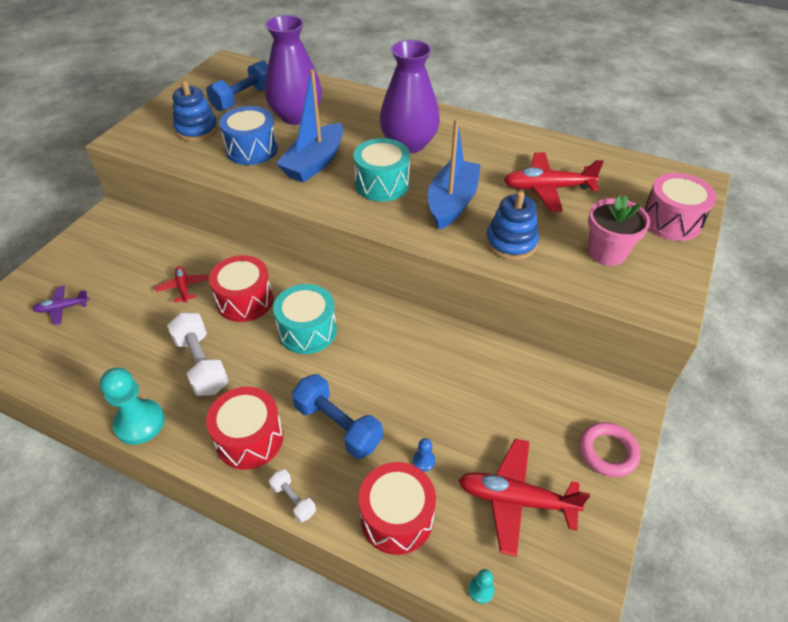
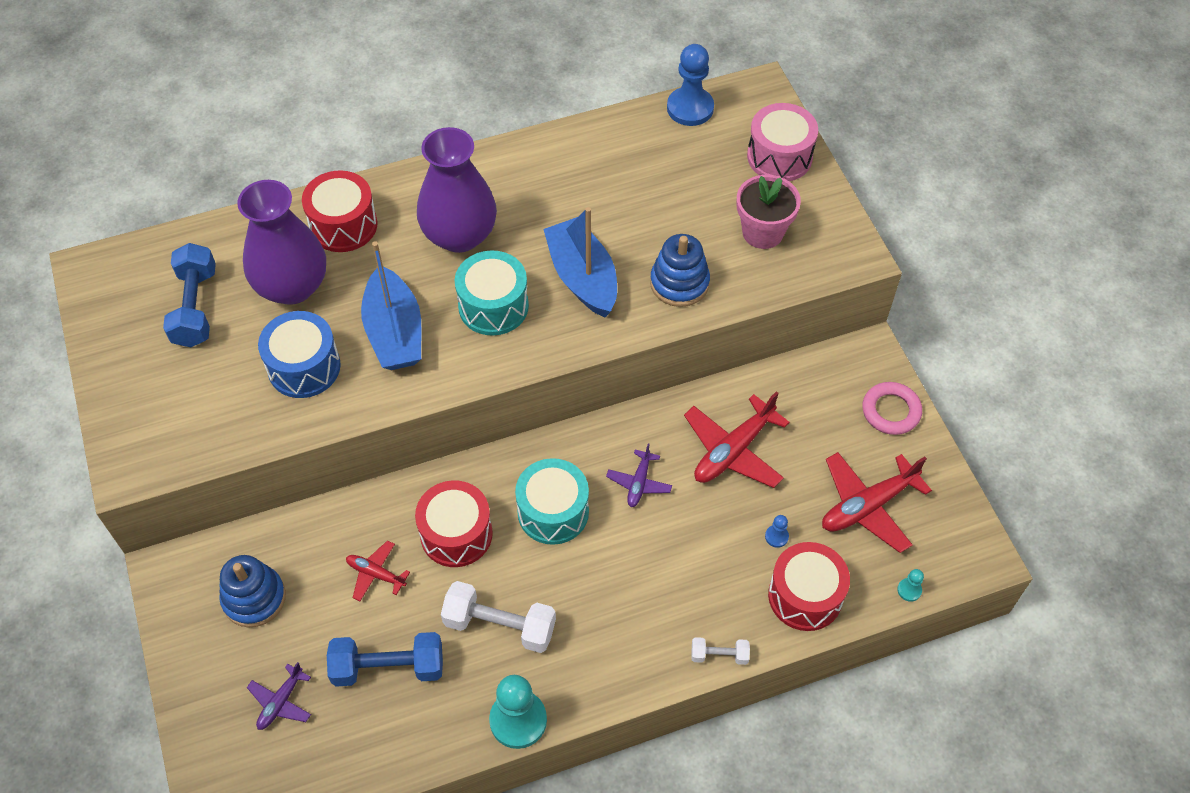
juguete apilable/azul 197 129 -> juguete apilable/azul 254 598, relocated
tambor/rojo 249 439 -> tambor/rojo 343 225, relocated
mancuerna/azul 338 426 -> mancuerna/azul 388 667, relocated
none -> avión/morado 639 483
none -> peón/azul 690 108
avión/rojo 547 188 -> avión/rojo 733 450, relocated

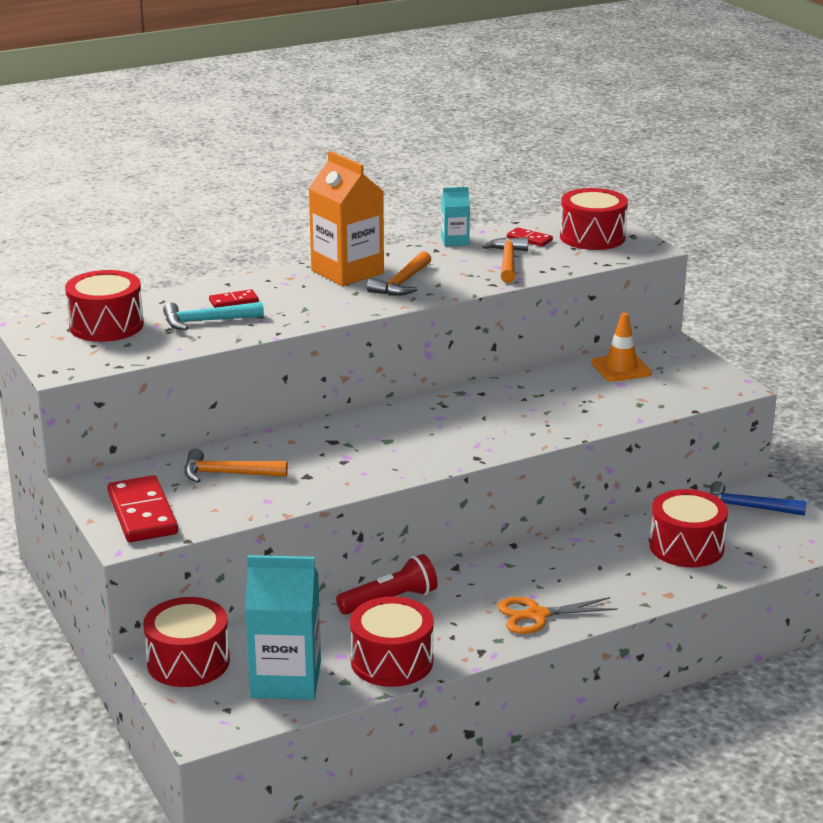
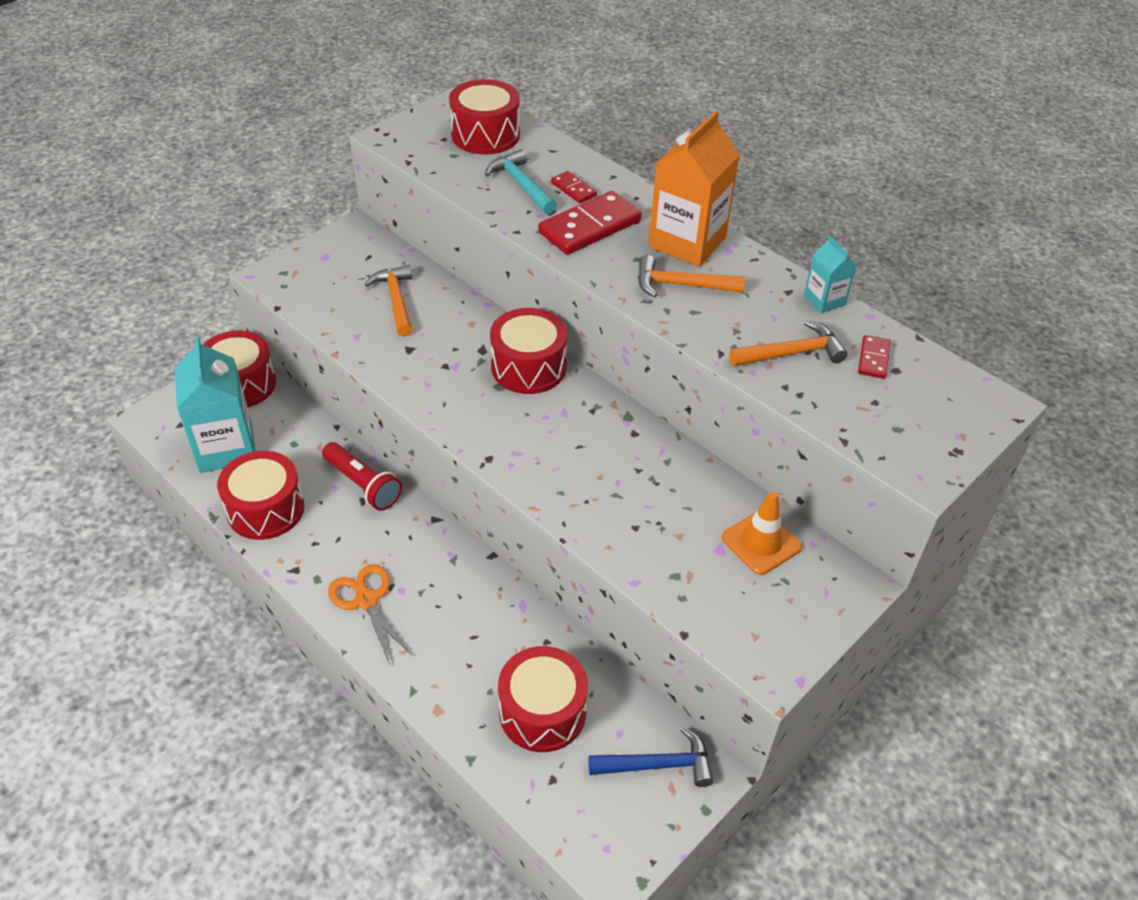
tambor/rojo 592 237 -> tambor/rojo 528 367, relocated
ficha de dominó/rojo 142 513 -> ficha de dominó/rojo 590 227, relocated
martillo/azul 748 507 -> martillo/azul 657 765, 90 degrees clockwise

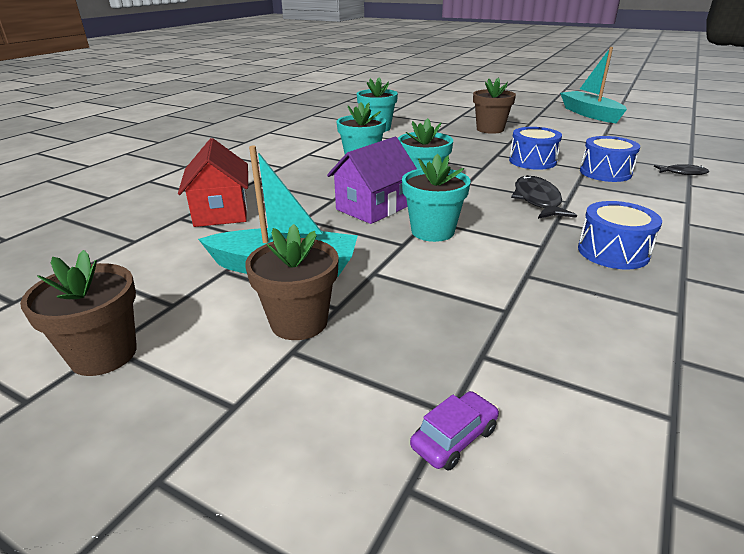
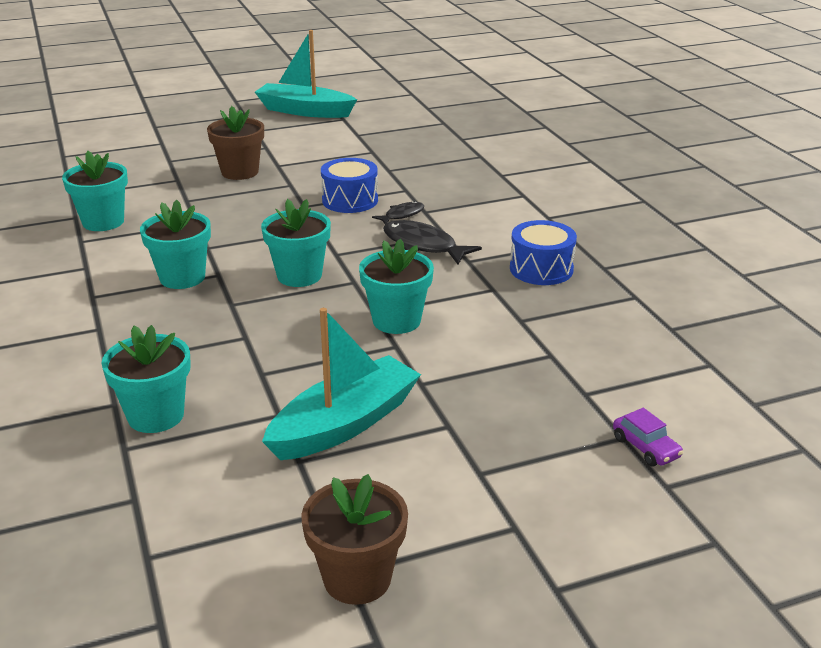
casa/rojo 221 212 -> maceta/turquesa 156 415
pez/negro 683 173 -> pez/negro 402 215, relocated
coche/morado 454 438 -> coche/morado 645 447, 150 degrees clockwise
maceta/marrón 299 322 -> none
casa/morado 373 207 -> none
tambor/azul 605 172 -> none

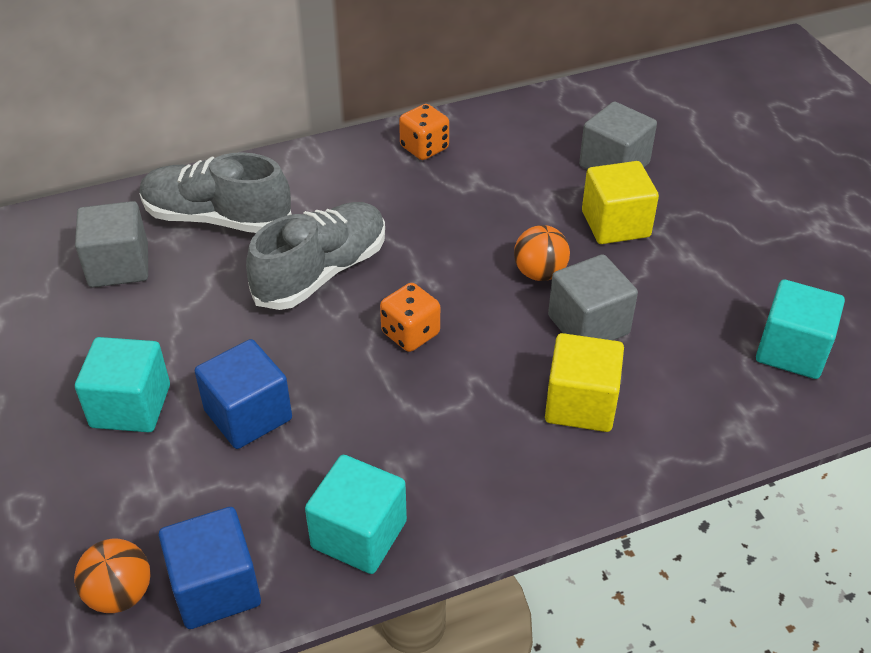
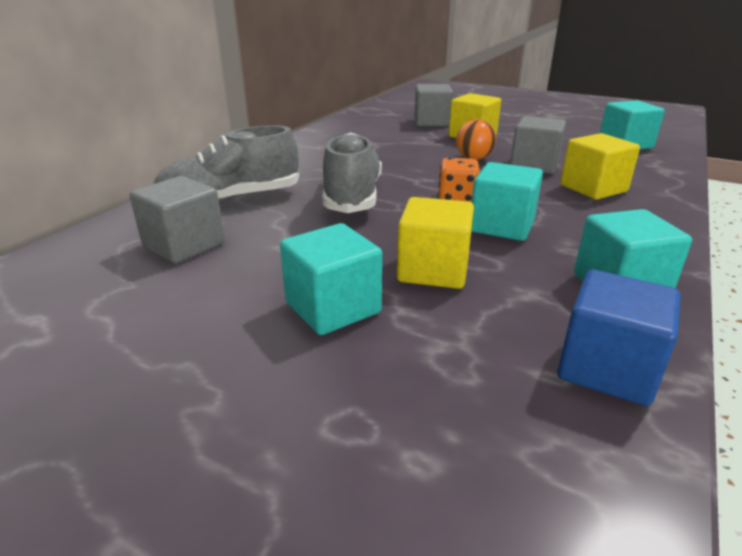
cubo/azul 248 415 -> cubo/amarillo 433 270
none -> cubo/turquesa 502 226
pelota/naranja 120 594 -> none
dado/naranja 424 148 -> none

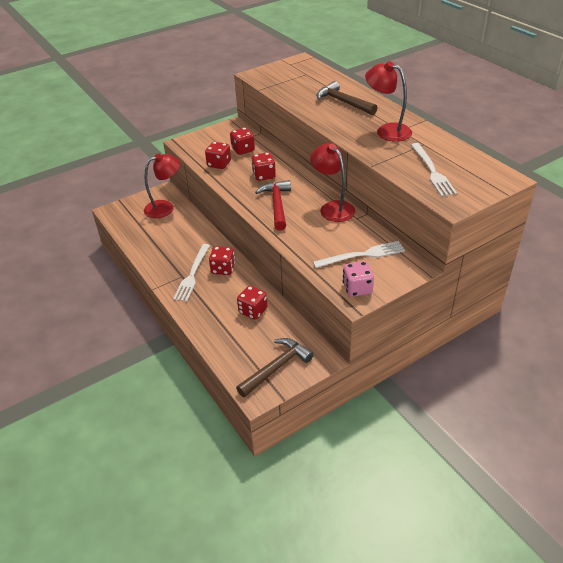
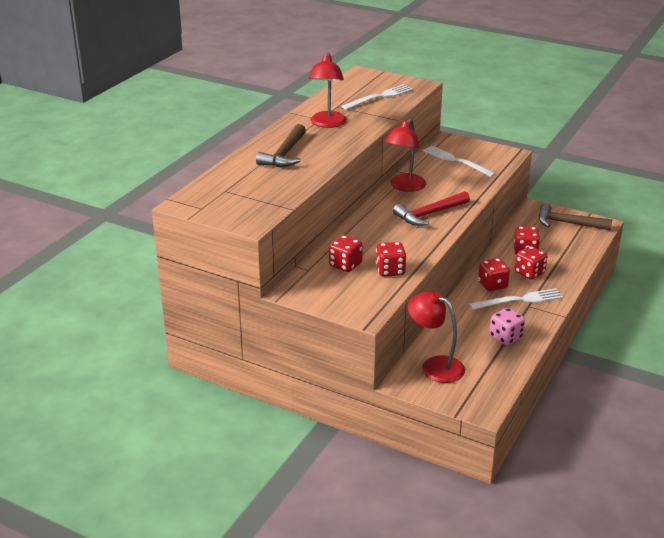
dado/rosa 357 288 -> dado/rosa 505 337, relocated
dado/rojo 264 175 -> dado/rojo 529 273, relocated

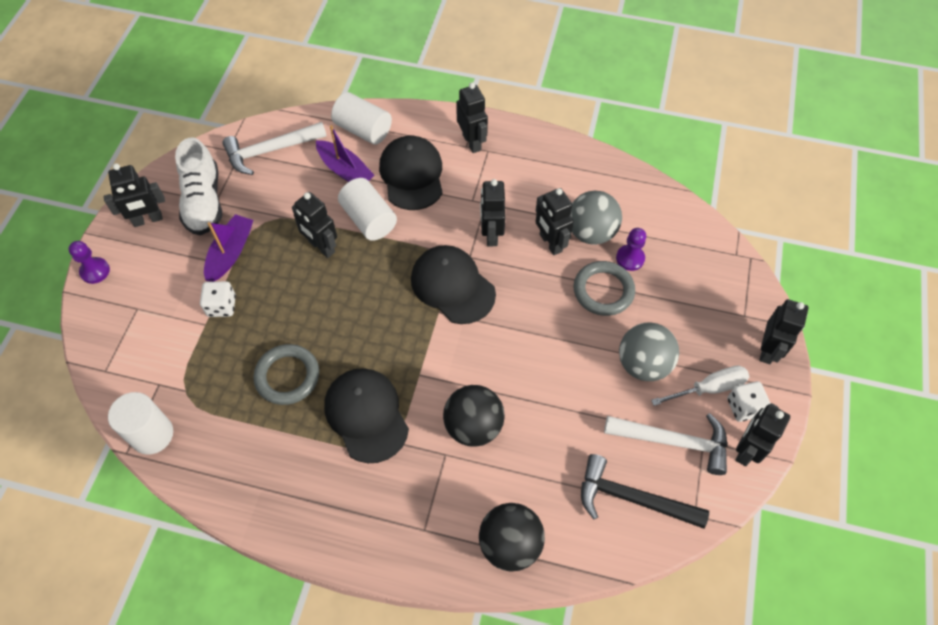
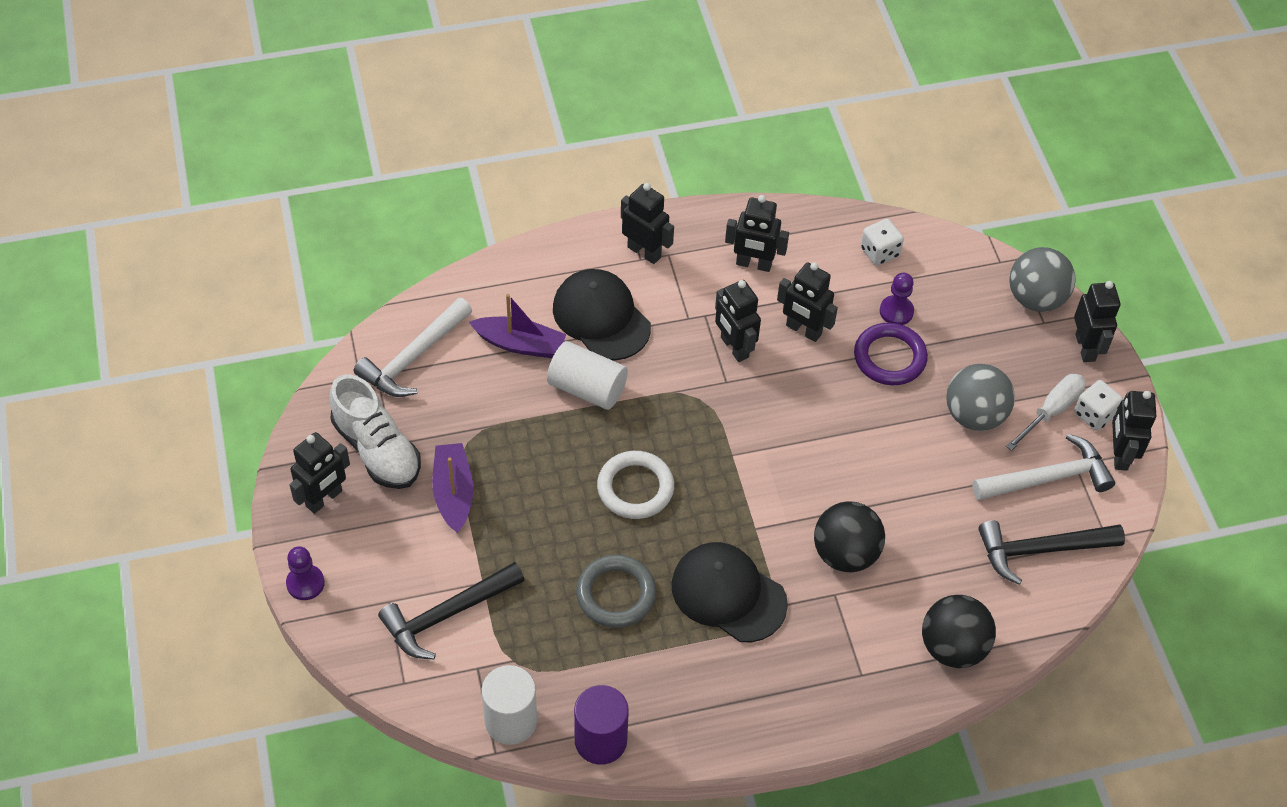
none -> martillo/negro 447 614
none -> cilindro/morado 600 740
none -> anillo/blanco 635 488
robot/negro 321 247 -> robot/negro 753 264, relocated
anillo/gris 603 290 -> anillo/morado 889 357
dado/blanco 221 306 -> dado/blanco 879 252, relocated
pelota/gris 591 232 -> pelota/gris 1035 298, relocated
cilindro/blanco 363 130 -> none
gorra/negro 452 286 -> none

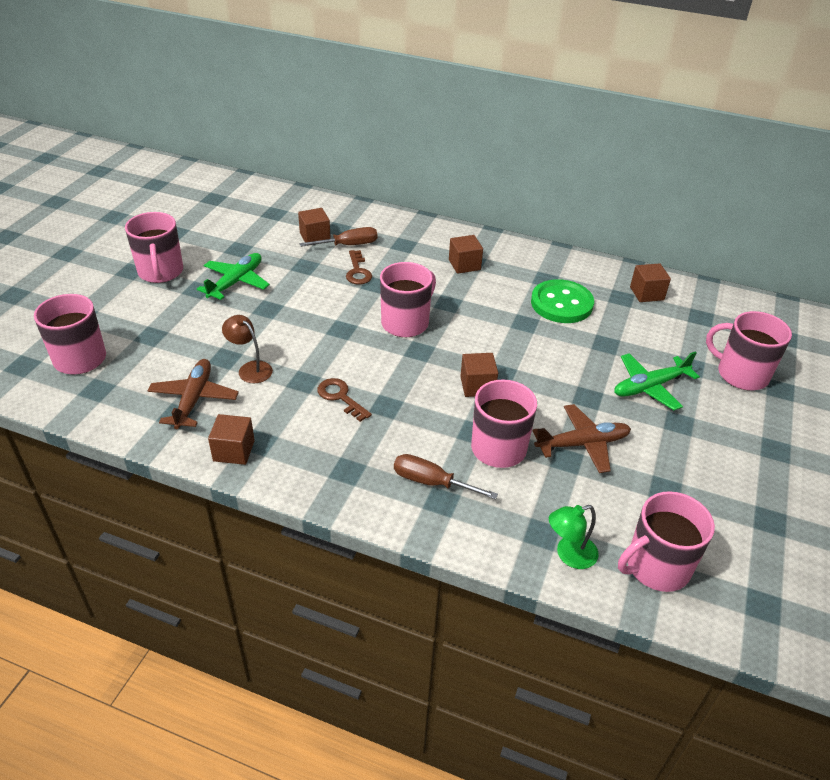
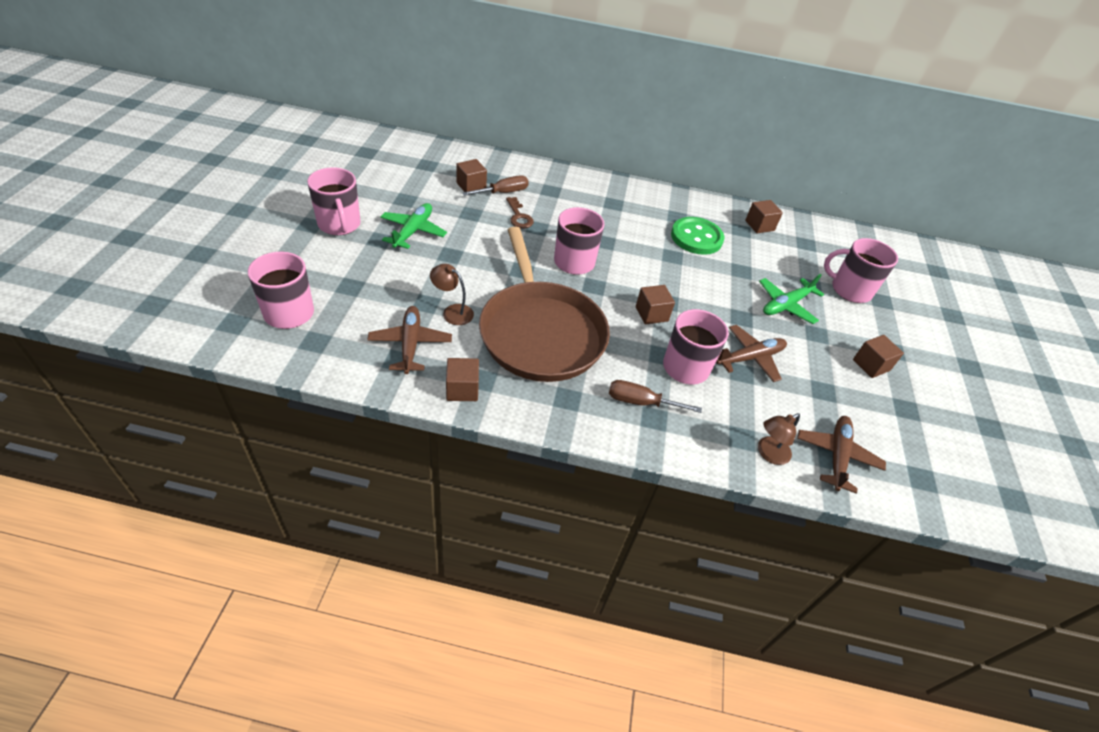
llave/marrón 340 397 -> sartén/marrón 540 332
lámpara/verde 569 555 -> lámpara/marrón 768 454
taza/rosa 656 567 -> avión/marrón 836 456
cubo/marrón 464 265 -> cubo/marrón 871 365, relocated

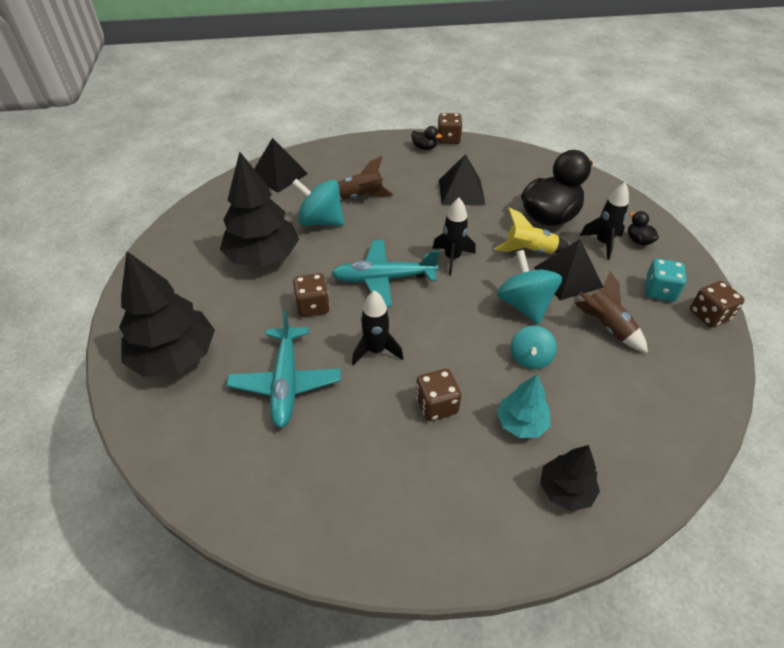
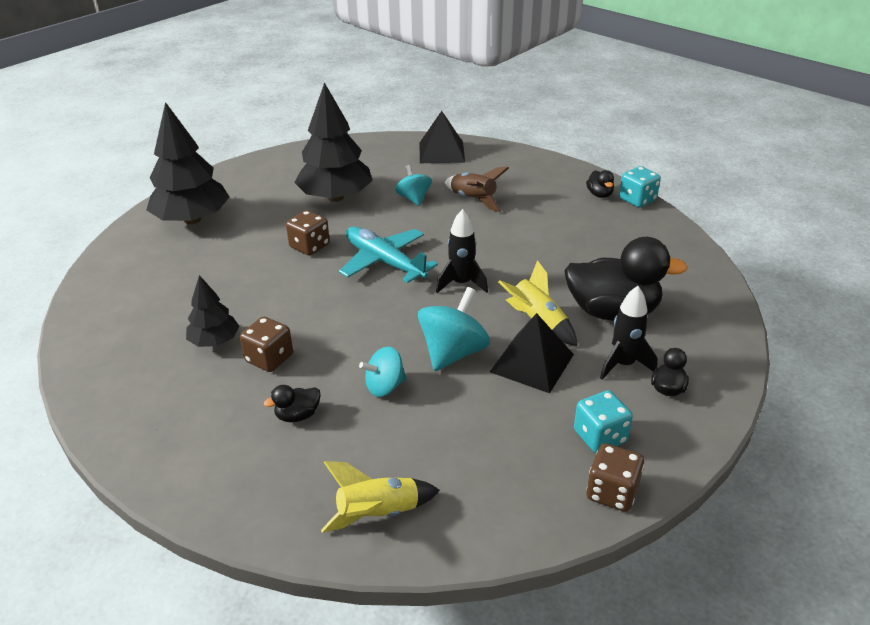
árbol/negro 565 490 -> árbol/negro 214 341, relocated
árbol/turquesa 521 423 -> pato/negro 297 415
none -> cohete/amarillo 378 514
peonza/turquesa 321 221 -> peonza/turquesa 413 199, x0.63
dado/marrón 448 139 -> dado/turquesa 637 200
avión/turquesa 286 382 -> none
cohete/negro 376 350 -> none
pirámide/negro 461 191 -> none
cohete/marrón 606 327 -> none

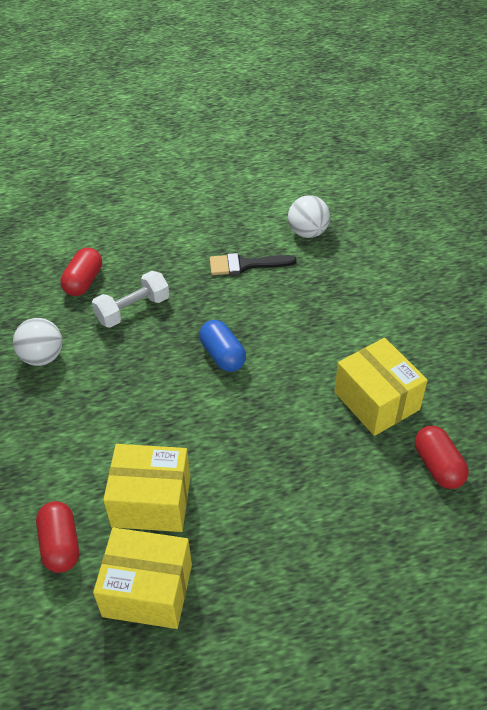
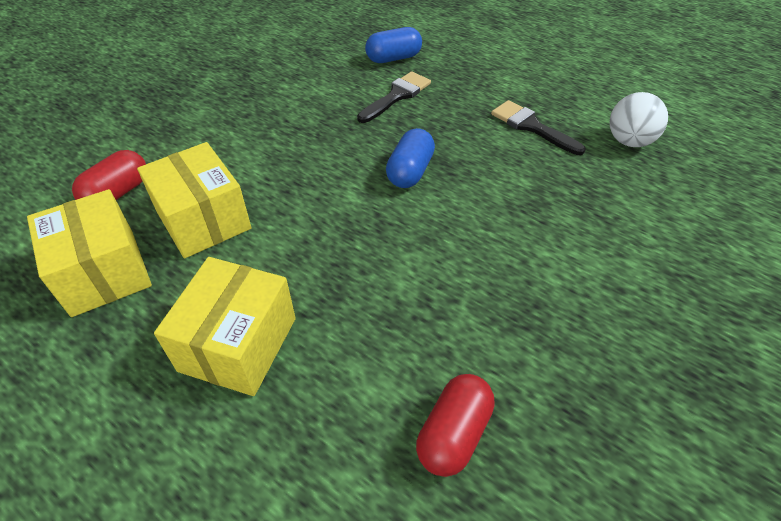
caja/amarillo 376 401 -> caja/amarillo 238 344, relocated
mancuerna/blanco 133 310 -> pincel/negro 397 96
cápsula/rojo 83 281 -> cápsula/azul 393 58
pelota/blanco 42 357 -> none

